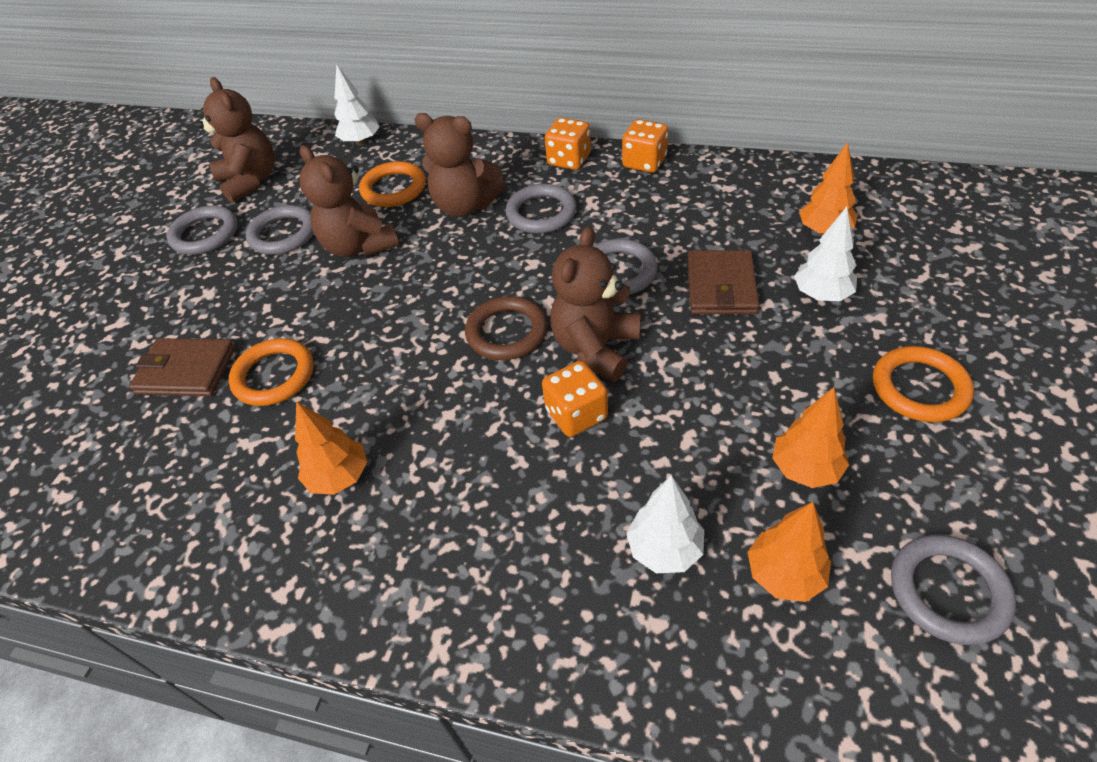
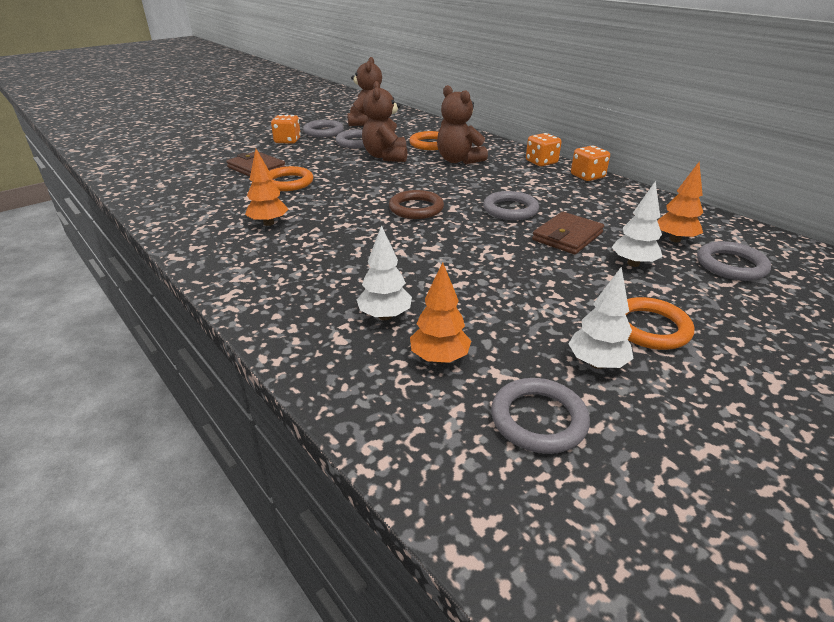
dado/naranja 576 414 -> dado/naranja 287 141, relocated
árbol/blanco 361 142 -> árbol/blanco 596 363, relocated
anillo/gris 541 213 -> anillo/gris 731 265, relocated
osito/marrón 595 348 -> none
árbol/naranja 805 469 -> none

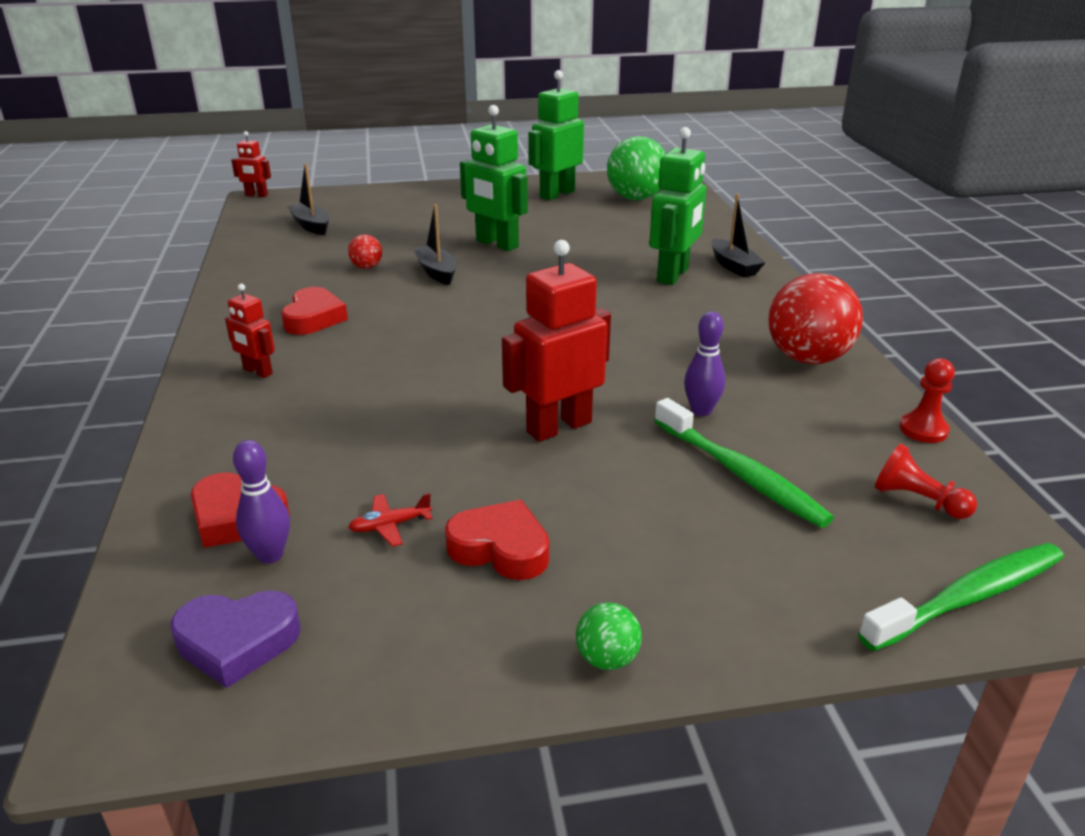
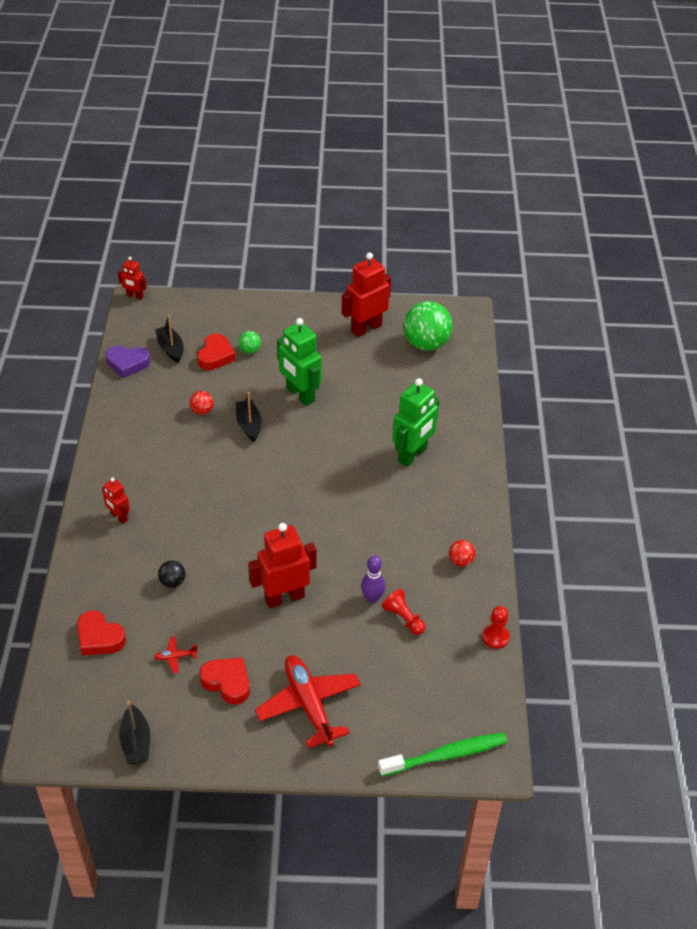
corazón/morado 237 642 -> corazón/morado 127 363, relocated
barco/negro 734 266 -> barco/negro 136 742, relocated
none -> pelota/negro 172 582
corazón/rojo 314 318 -> corazón/rojo 216 356, relocated
pelota/verde 607 658 -> pelota/verde 250 350, relocated
none -> avión/rojo 309 705
robot/verde 557 194 -> robot/rojo 366 328
peón/rojo 917 500 -> peón/rojo 403 618, relocated
pelota/rojo 807 358 -> pelota/rojo 460 561, x0.46
bolo/morado 270 555 -> none
cepillo de dientes/verde 740 473 -> none

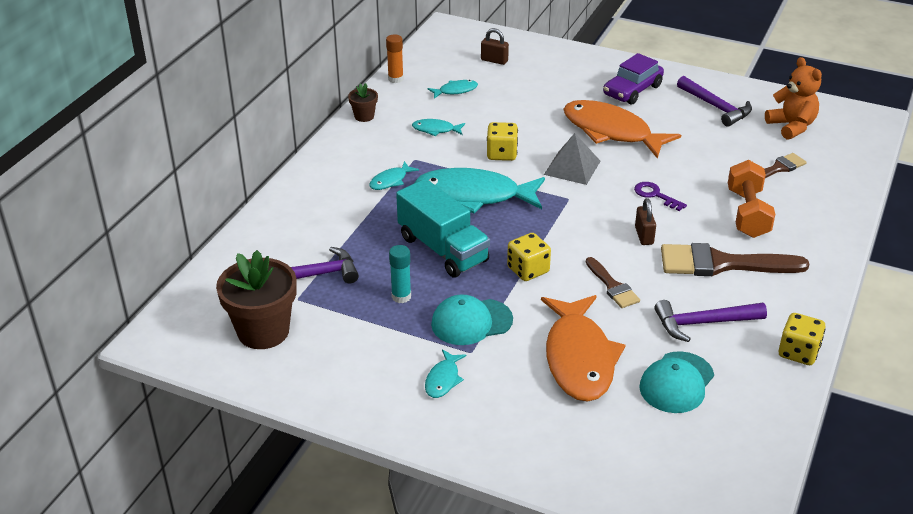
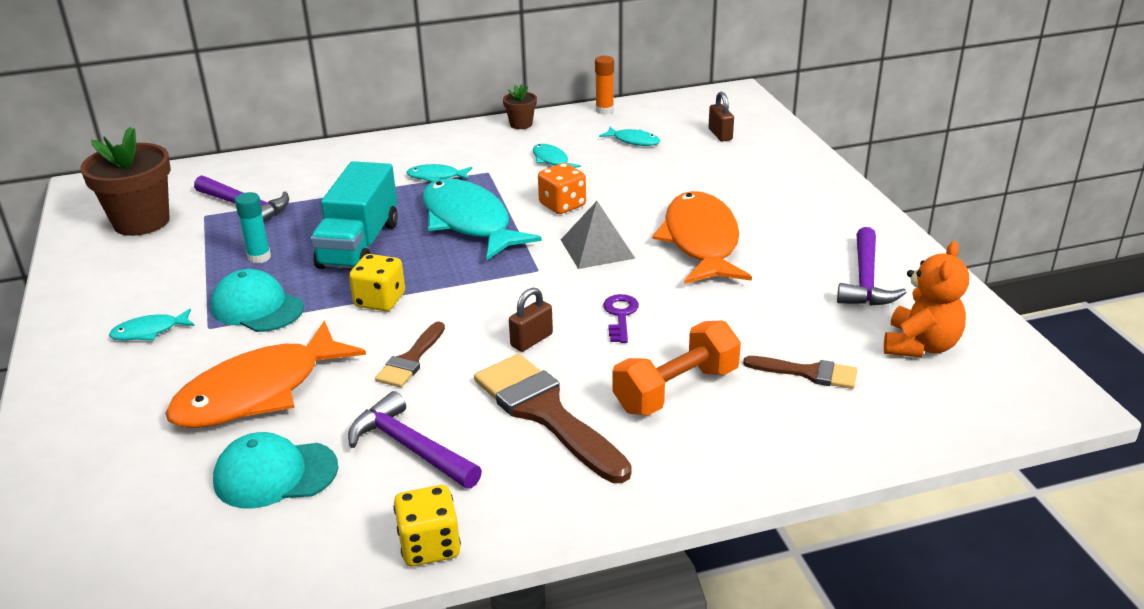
dado/amarillo 502 154 -> dado/naranja 562 205
coche/morado 632 90 -> none

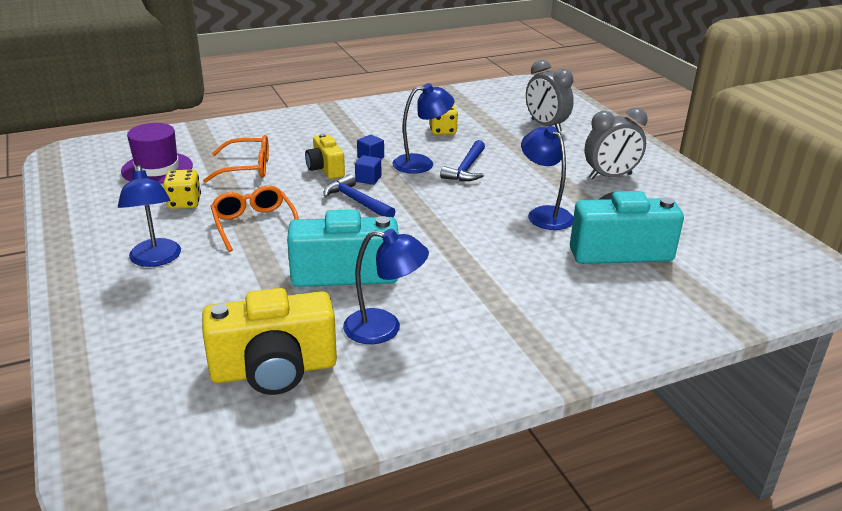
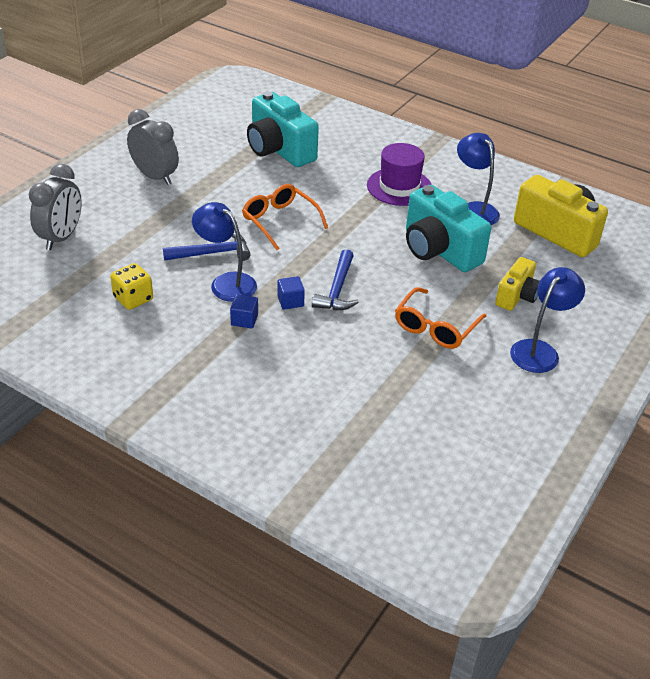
gafas/naranja 247 168 -> gafas/naranja 279 221, relocated
sombrero/morado 157 168 -> sombrero/morado 399 187, relocated
cámara/amarillo 325 169 -> cámara/amarillo 517 296, relocated
dado/amarillo 184 203 -> none
lámpara/azul 544 214 -> none

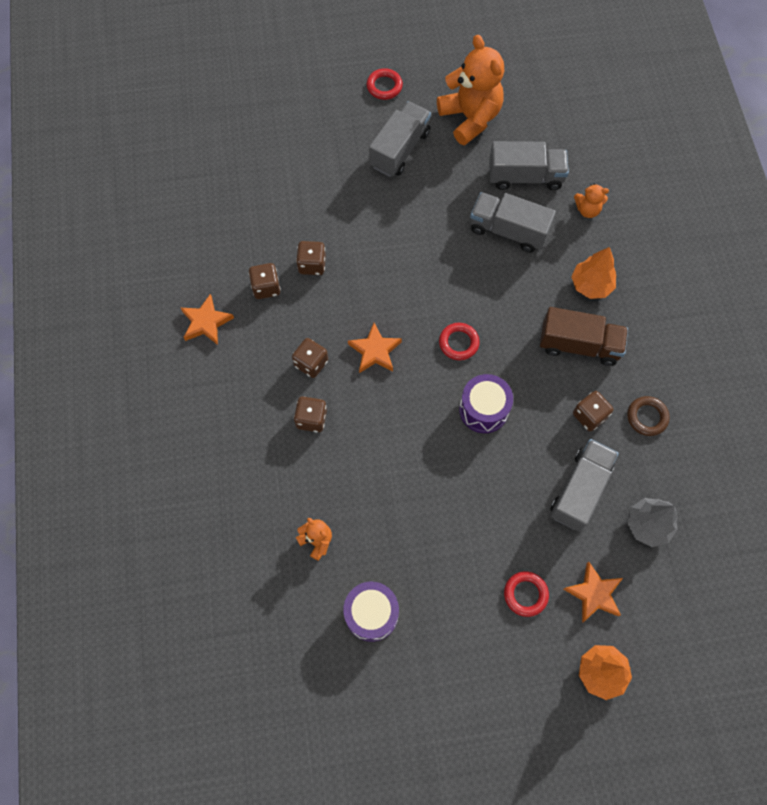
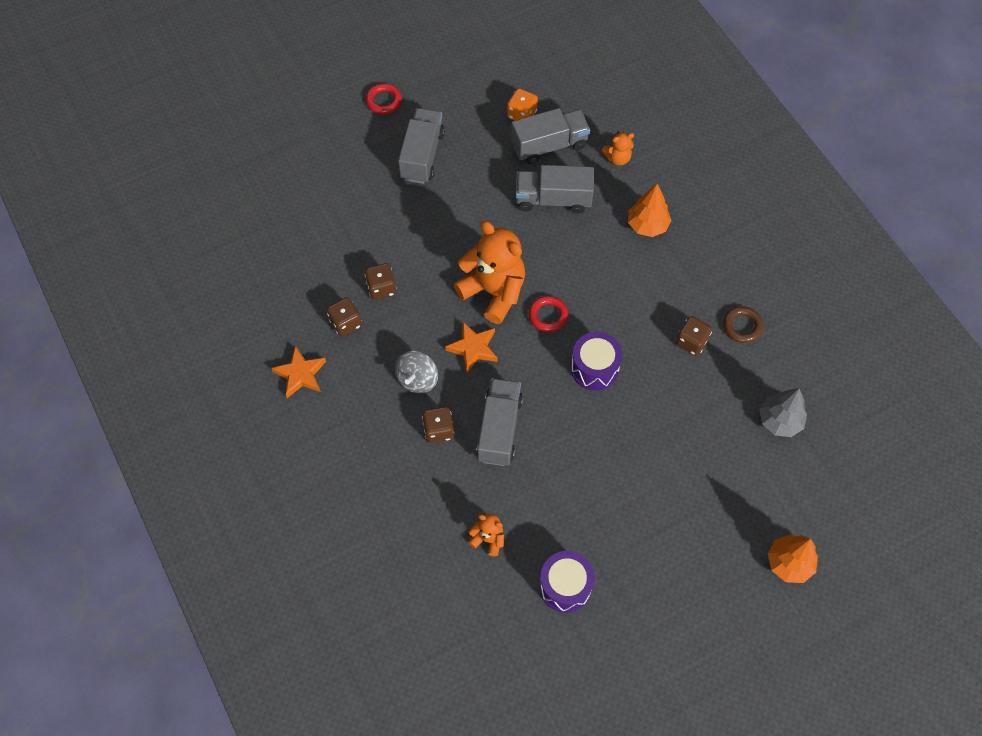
dado/marrón 311 363 -> peonza/gris 417 379
osito/naranja 470 118 -> osito/naranja 493 292, relocated
camión/gris 580 490 -> camión/gris 499 429, relocated
none -> dado/naranja 522 114
anillo/rojo 525 594 -> none
camión/marrón 579 345 -> none
estrella/naranja 594 594 -> none

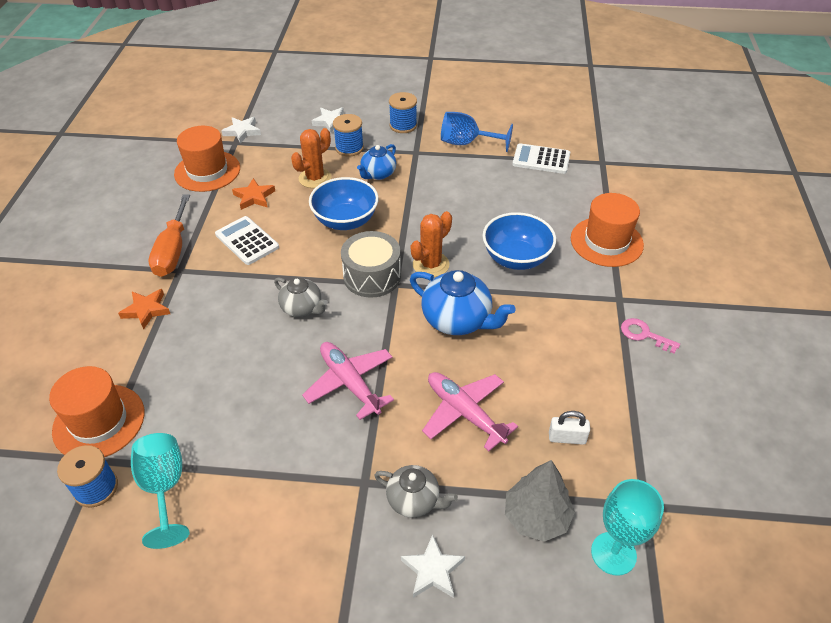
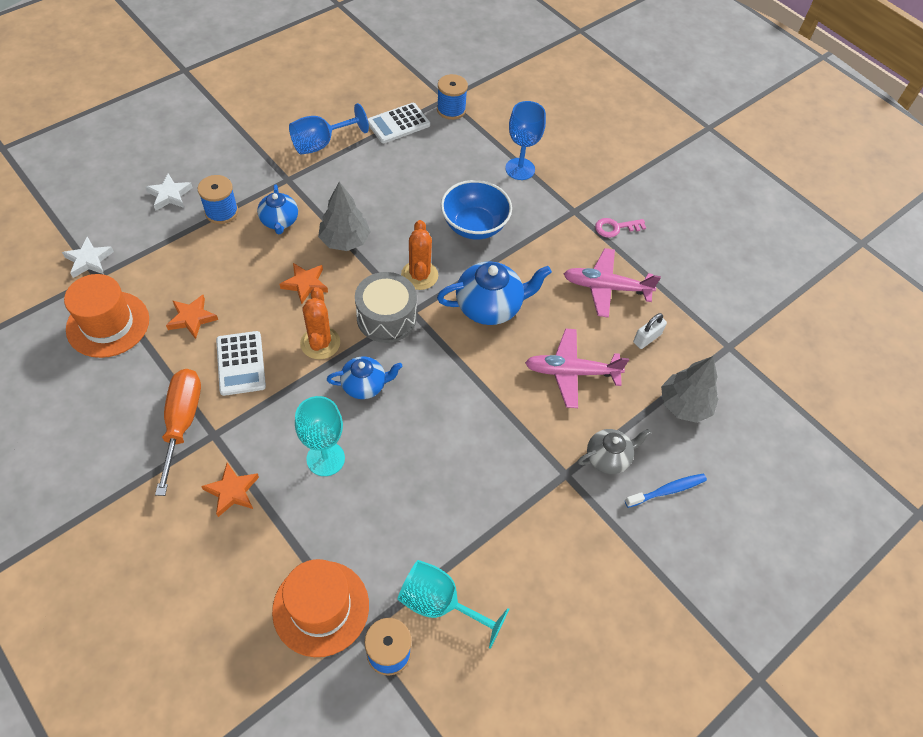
destornillador/naranja 173 251 -> destornillador/naranja 182 422, 135 degrees counterclockwise
calculadora/blanco 247 241 -> calculadora/blanco 241 363, 105 degrees counterclockwise
cuenco/azul 345 220 -> estrella/naranja 305 284
copa/turquesa 613 553 -> copa/turquesa 325 458, relocated
cactus/naranja 315 178 -> cactus/naranja 320 343, relocated
none -> árbol/gris 345 241
tetera/gris 302 308 -> tetera/azul 365 385
carrete/azul 403 125 -> carrete/azul 451 109, relocated
sombrero/naranja 606 242 -> copa/azul 520 169
avión/rosa 349 383 -> avión/rosa 606 287, relocated
estrella/blanco 432 570 -> cepillo de dientes/azul 667 490

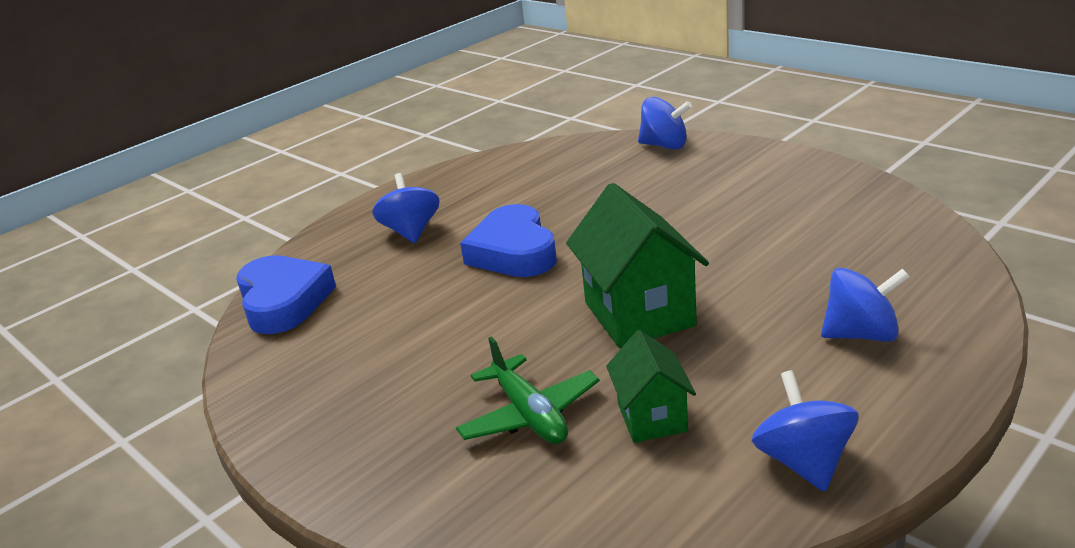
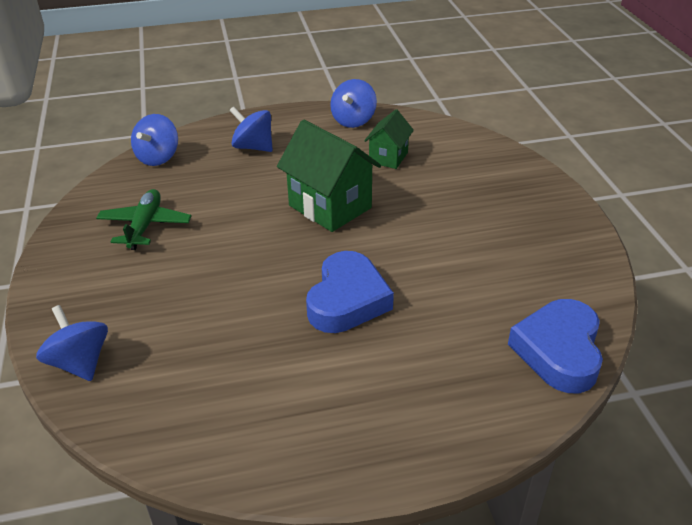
avión/verde 529 415 -> avión/verde 145 226, relocated
peonza/azul 411 232 -> peonza/azul 158 157, relocated
casa/verde 639 314 -> casa/verde 330 207, 60 degrees counterclockwise

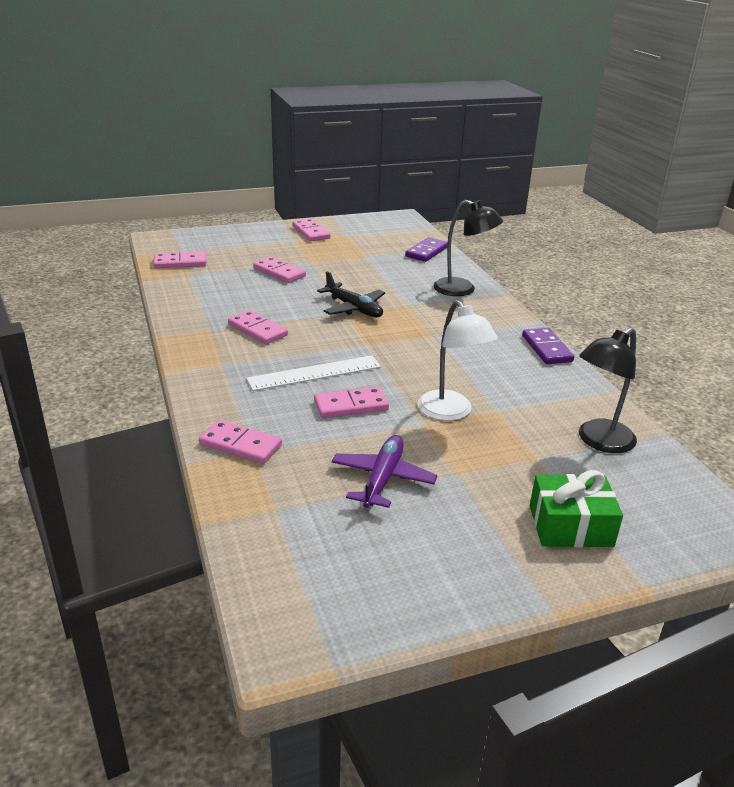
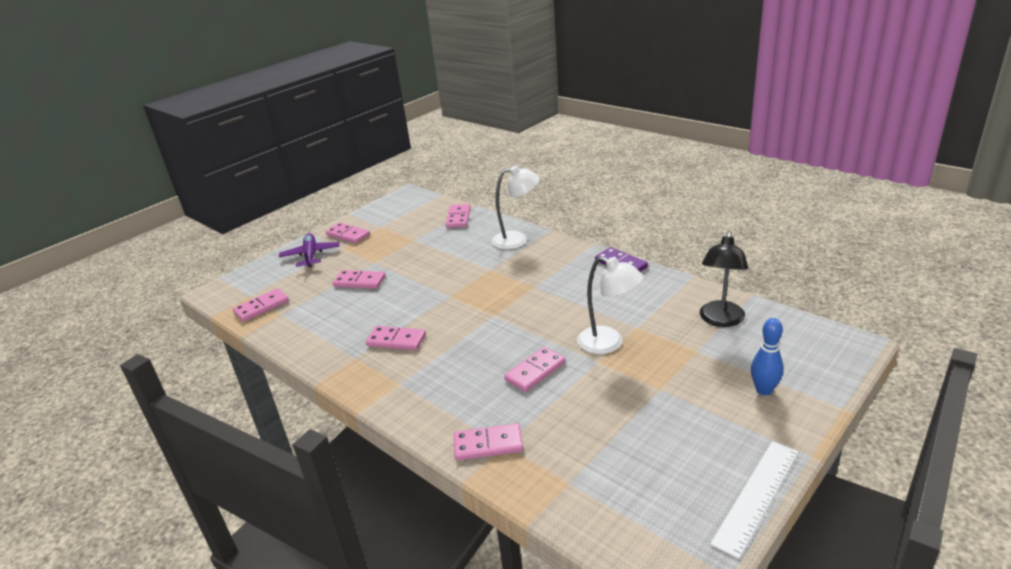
avión/morado 382 478 -> avión/morado 310 255, relocated
ficha de dominó/morado 426 252 -> ficha de dominó/rosa 458 218
lámpara/negro 462 290 -> lámpara/blanco 517 240
regla/blanco 314 373 -> regla/blanco 756 496, relocated
regalo/verde 570 526 -> bolo/azul 764 390
avión/negro 354 308 -> none

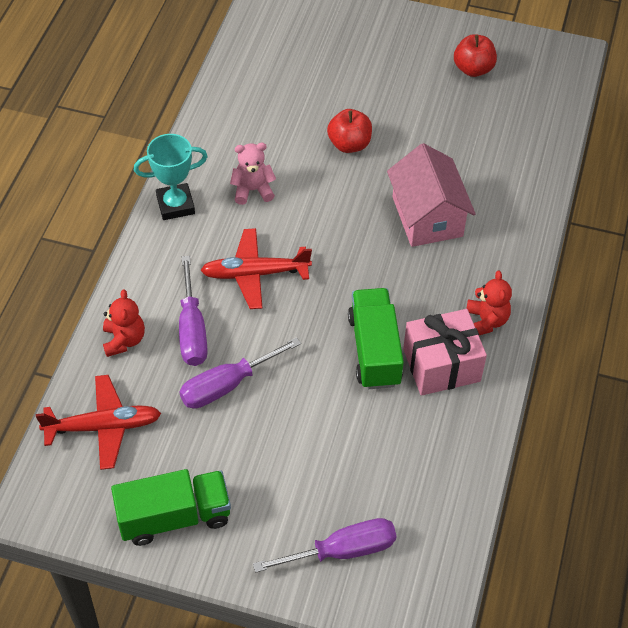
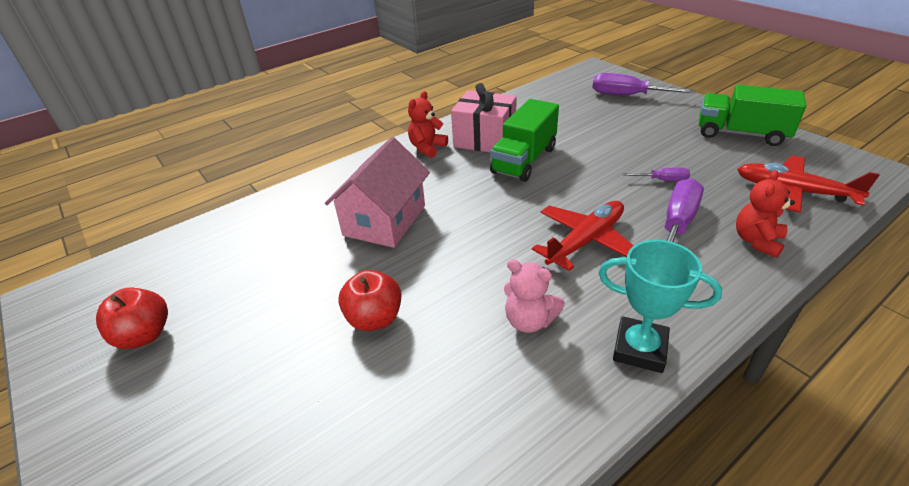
avión/rojo 255 274 -> avión/rojo 585 241, 75 degrees counterclockwise
destornillador/morado 227 385 -> destornillador/morado 663 180, x0.52

